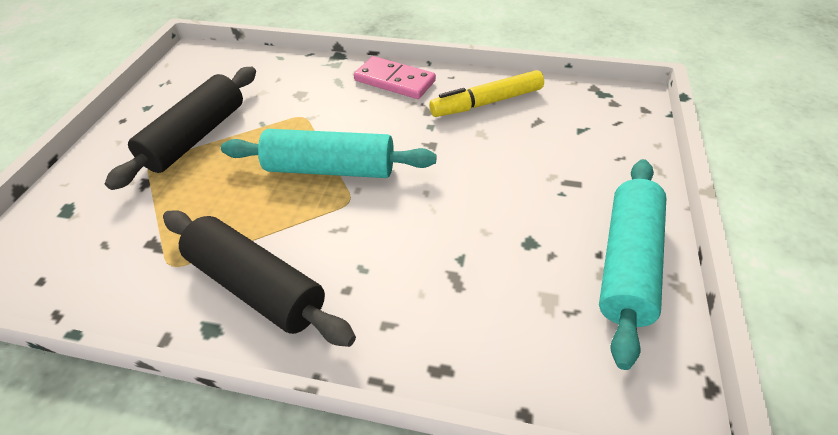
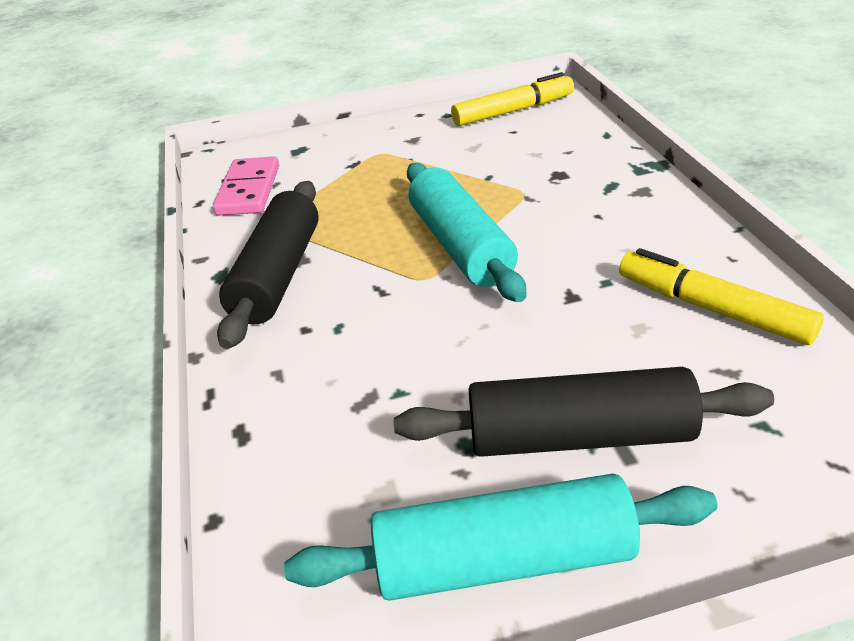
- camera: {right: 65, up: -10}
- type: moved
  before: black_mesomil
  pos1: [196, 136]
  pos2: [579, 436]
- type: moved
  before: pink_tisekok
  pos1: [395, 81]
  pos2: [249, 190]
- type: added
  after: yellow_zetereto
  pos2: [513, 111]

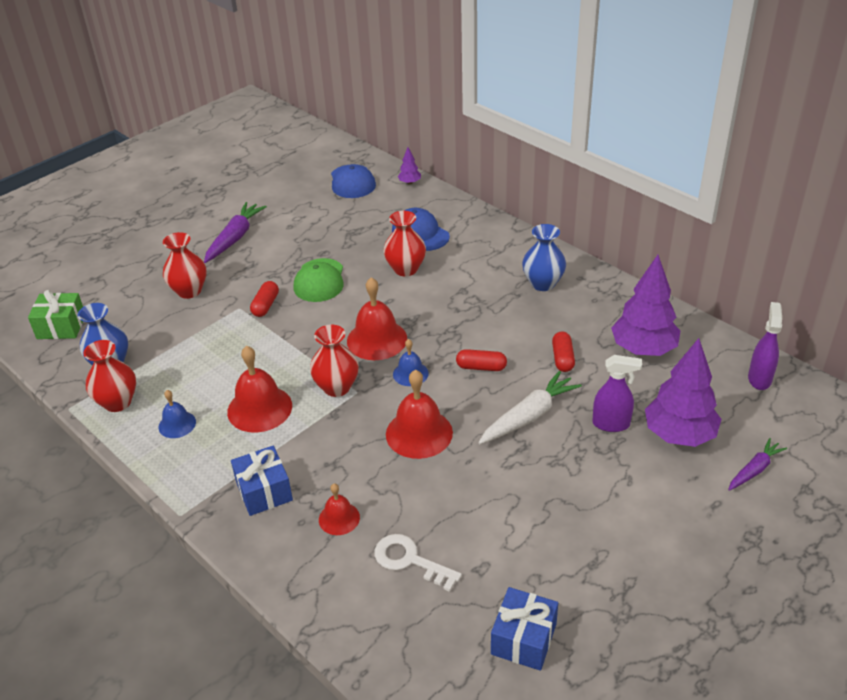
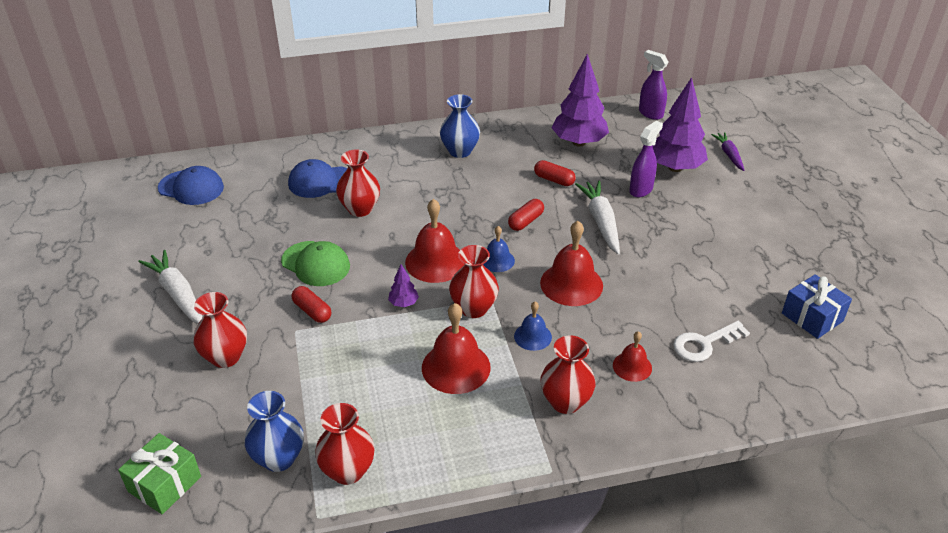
- camera: {right: -60, up: 0}
- type: moved
  before: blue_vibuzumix
  pos1: [177, 424]
  pos2: [532, 336]
- type: recoloured
  before: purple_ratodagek
  after: white_ratodagek
  pos1: [235, 238]
  pos2: [178, 294]
- type: replaced
  before: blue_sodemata
  after: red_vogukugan
  pos1: [264, 491]
  pos2: [565, 402]
- type: moved
  before: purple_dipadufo
  pos1: [409, 182]
  pos2: [403, 303]

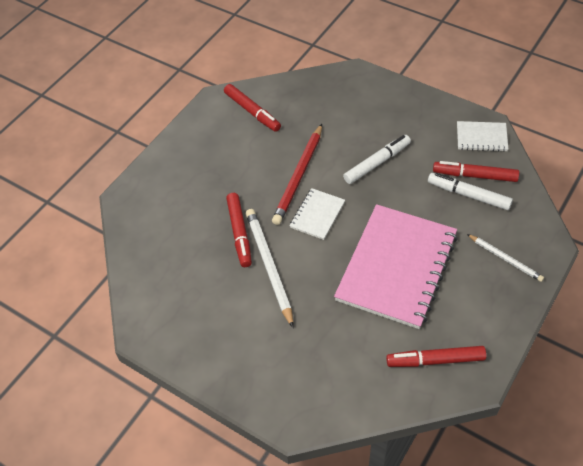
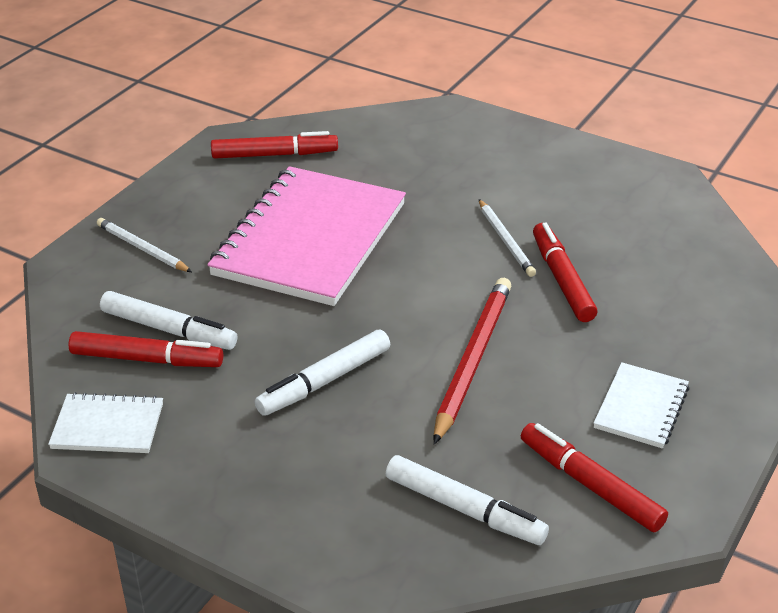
- camera: {right: 175, up: -15}
- type: resized
  before: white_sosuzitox
  pos1: [269, 266]
  pos2: [505, 240]
  scale: 0.59
- type: moved
  before: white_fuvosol
  pos1: [317, 215]
  pos2: [641, 407]
- type: added
  after: white_zetereto
  pos2: [464, 509]

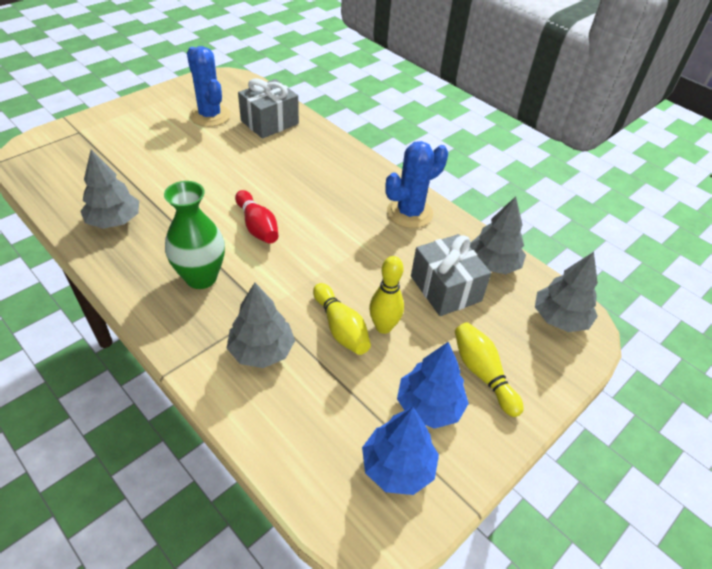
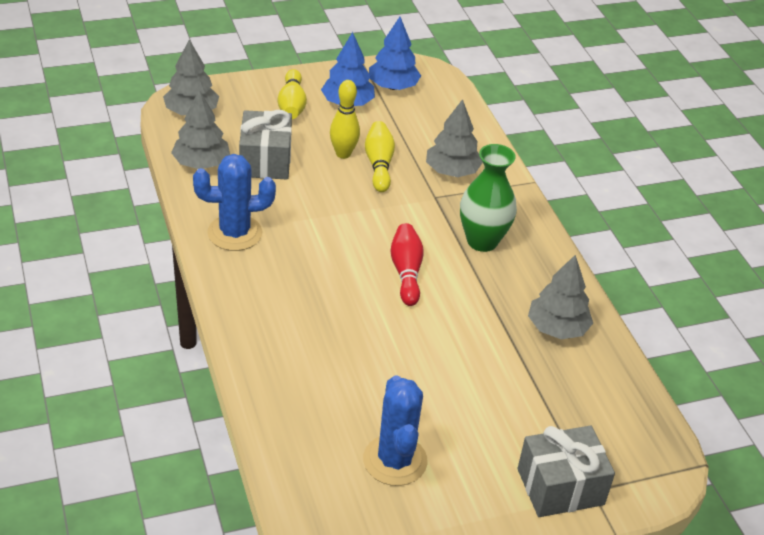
- camera: {right: -155, up: -5}
- type: moved
  before: grey_sodemata
  pos1: [269, 122]
  pos2: [560, 487]

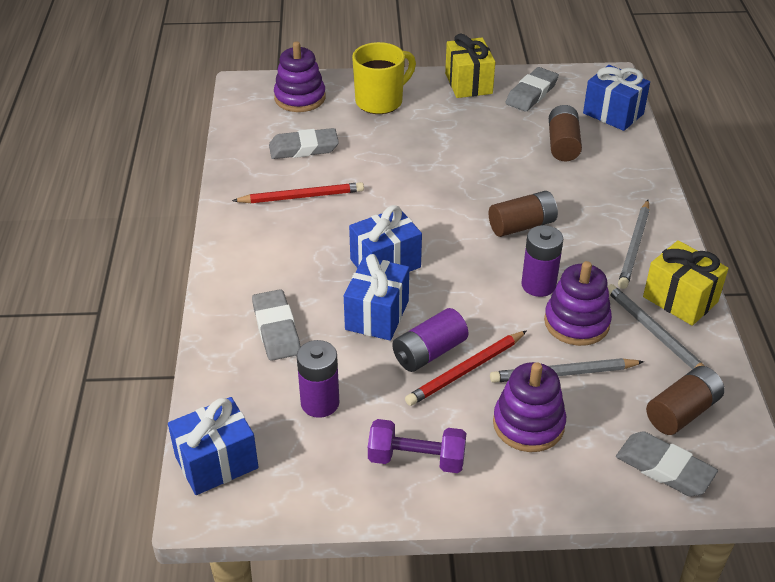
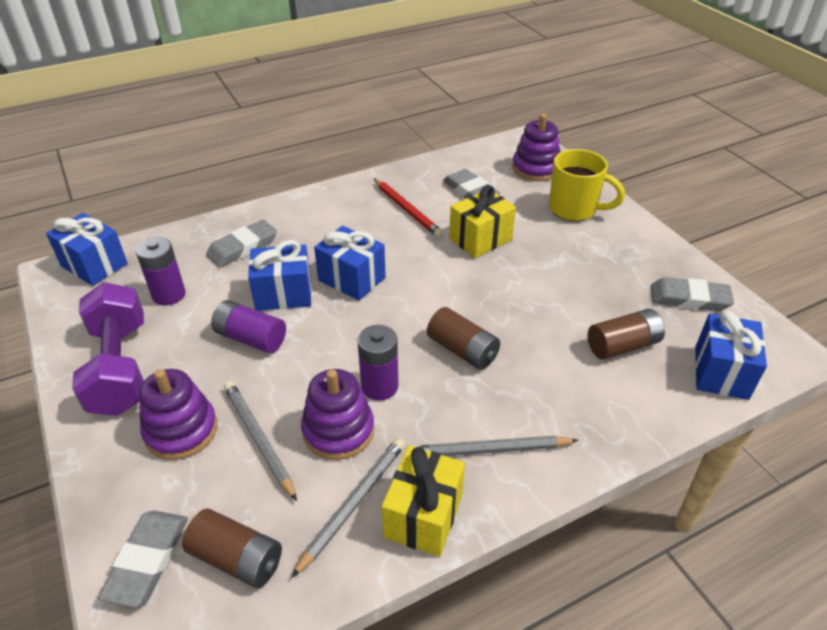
- camera: {right: 65, up: 0}
- type: resized
  before: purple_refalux
  pos1: [416, 459]
  pos2: [120, 367]
  scale: 1.6
- type: removed
  before: red_sosuzitox
  pos1: [466, 370]
- type: moved
  before: yellow_sodemata
  pos1: [468, 83]
  pos2: [480, 239]

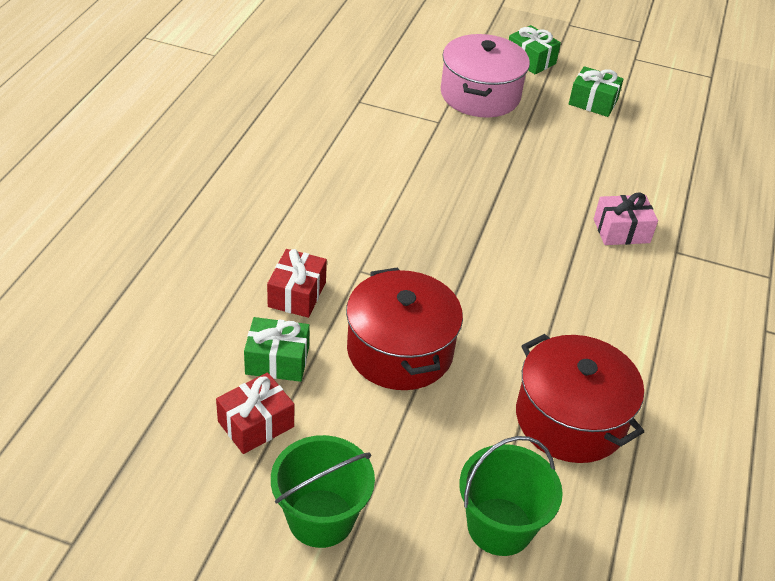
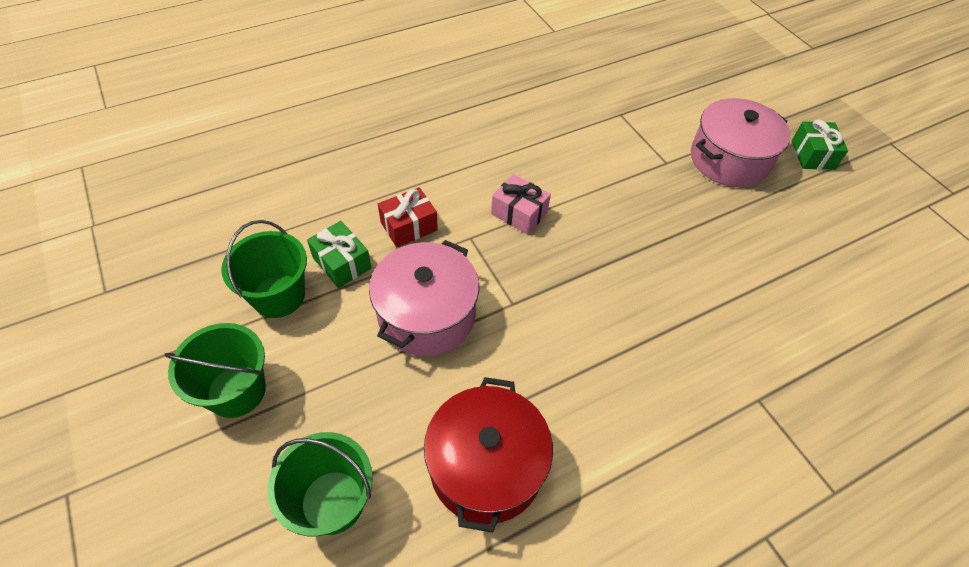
- camera: {right: 45, up: 10}
- type: replaced
  before: red_sodemata
  after: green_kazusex
  pos1: [256, 424]
  pos2: [278, 296]
- type: recoloured
  before: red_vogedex
  after: pink_vogedex
  pos1: [400, 350]
  pos2: [426, 314]
- type: removed
  before: green_sodemata
  pos1: [593, 102]
- type: moved
  before: pink_sodemata
  pos1: [621, 231]
  pos2: [519, 213]

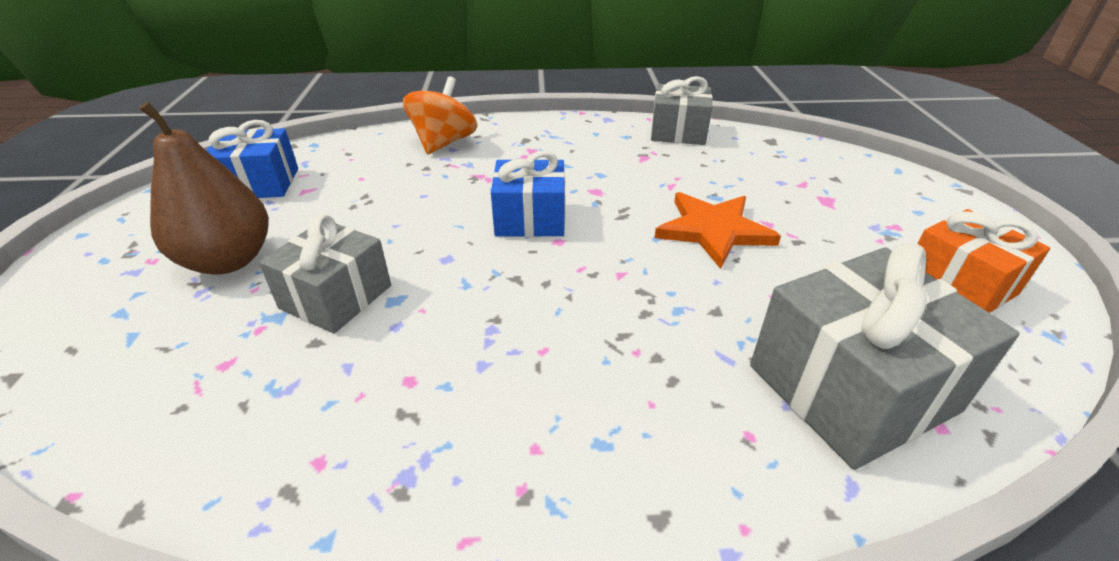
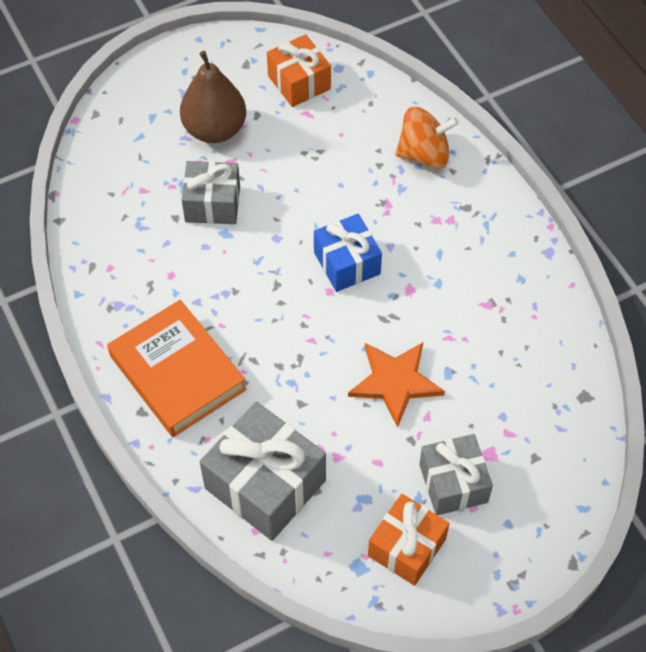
- camera: {right: 65, up: 20}
- type: recoloured
  before: blue_sodemata
  after: orange_sodemata
  pos1: [260, 184]
  pos2: [299, 82]
- type: moved
  before: grey_sodemata
  pos1: [678, 132]
  pos2: [453, 483]
- type: added
  after: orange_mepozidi
  pos2: [177, 372]

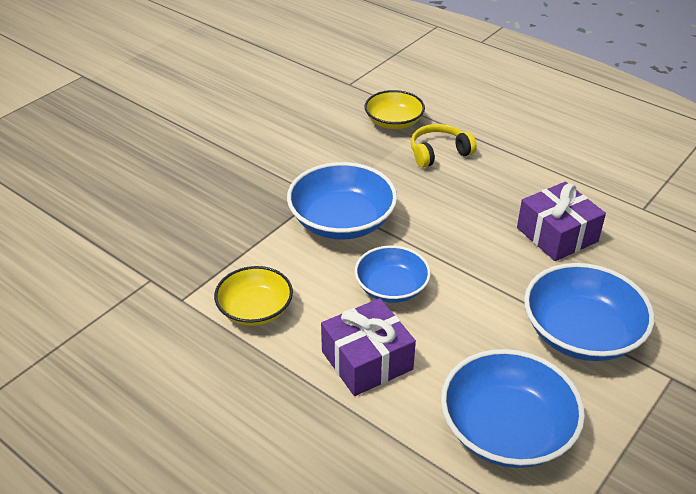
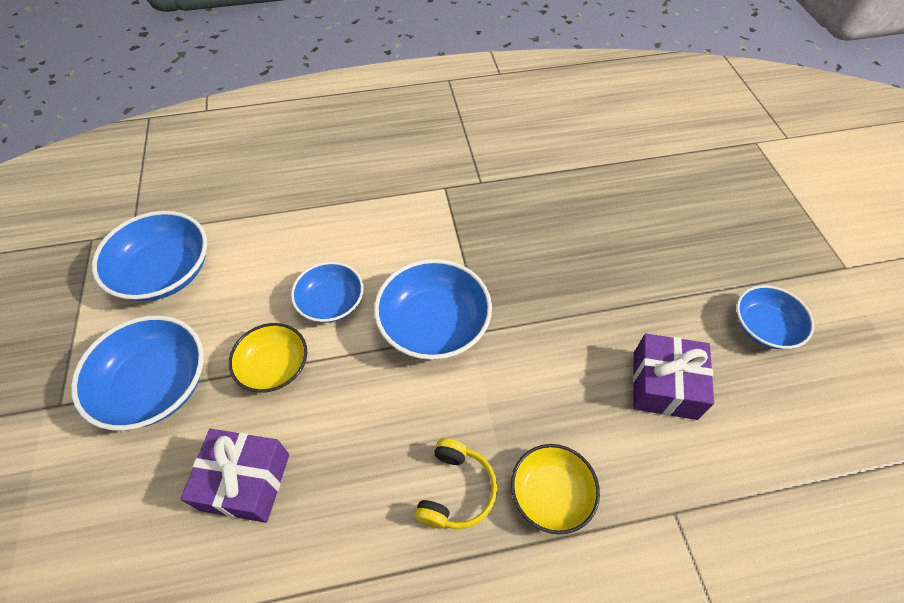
- camera: {right: 130, up: 15}
- type: moved
  before: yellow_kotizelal
  pos1: [255, 309]
  pos2: [274, 367]
- type: moved
  before: purple_sodemata
  pos1: [367, 360]
  pos2: [664, 385]
- type: added
  after: blue_kotizelal
  pos2: [764, 327]

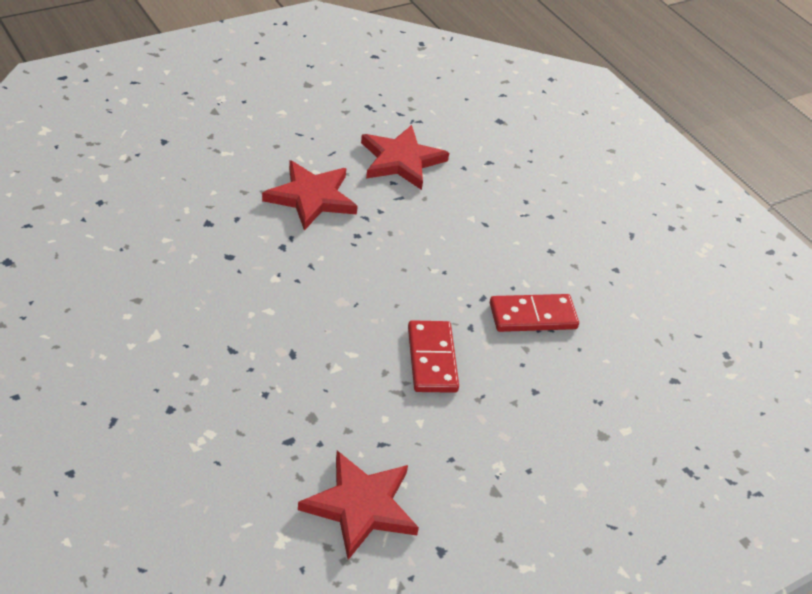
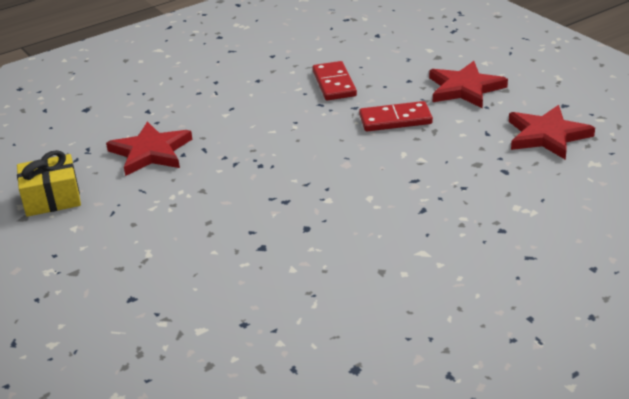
- camera: {right: -85, up: -10}
- type: moved
  before: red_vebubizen
  pos1: [311, 197]
  pos2: [465, 88]
- type: added
  after: yellow_sodemata
  pos2: [52, 198]

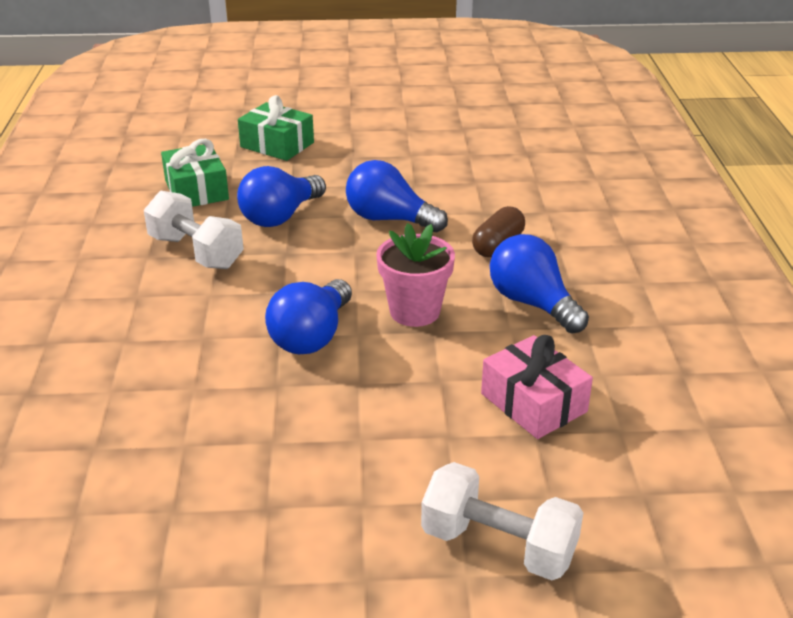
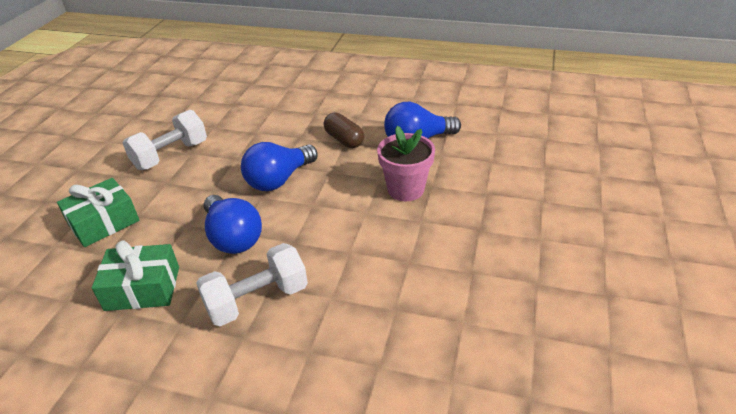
- camera: {right: -70, up: 5}
- type: removed
  before: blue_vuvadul
  pos1: [312, 336]
- type: moved
  before: white_refalux
  pos1: [498, 545]
  pos2: [171, 155]
- type: removed
  before: pink_sodemata
  pos1: [533, 402]

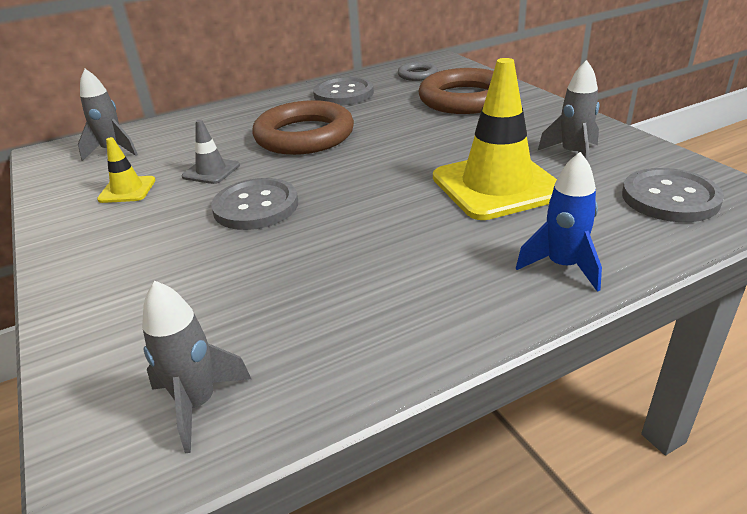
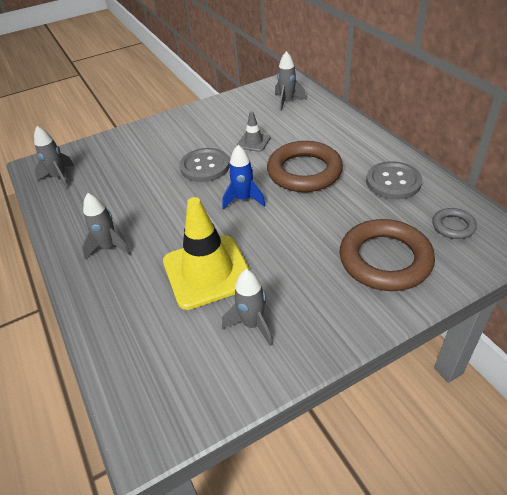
- camera: {right: 90, up: 10}
- type: removed
  before: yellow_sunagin
  pos1: [127, 190]
- type: moved
  before: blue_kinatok
  pos1: [562, 266]
  pos2: [243, 199]
- type: removed
  before: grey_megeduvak
  pos1: [670, 198]
- type: added
  after: grey_kinatok
  pos2: [109, 247]

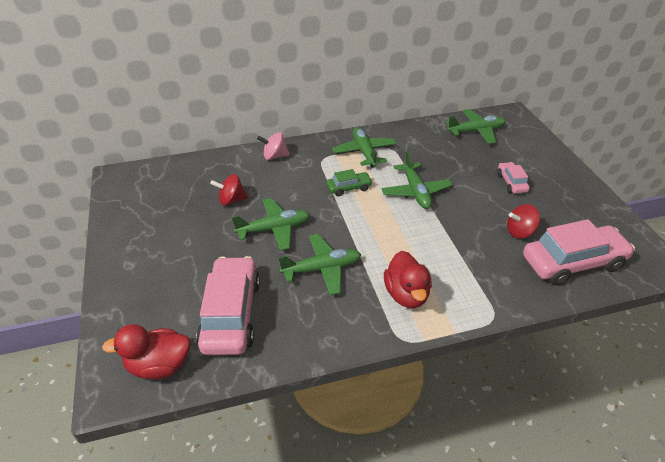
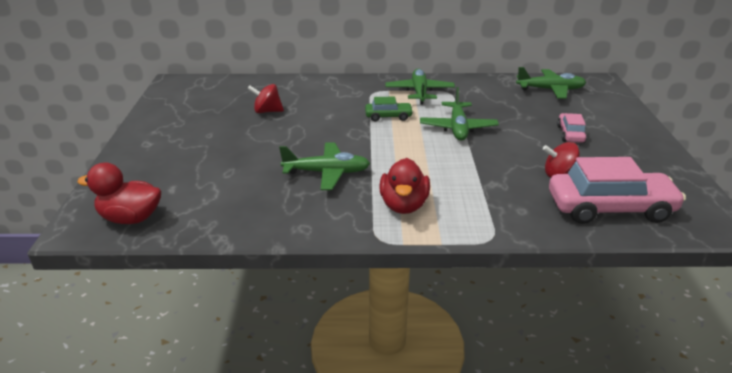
- camera: {right: 15, up: -10}
- type: removed
  before: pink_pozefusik
  pos1: [231, 314]
- type: removed
  before: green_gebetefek
  pos1: [274, 229]
- type: removed
  before: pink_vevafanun
  pos1: [274, 156]

